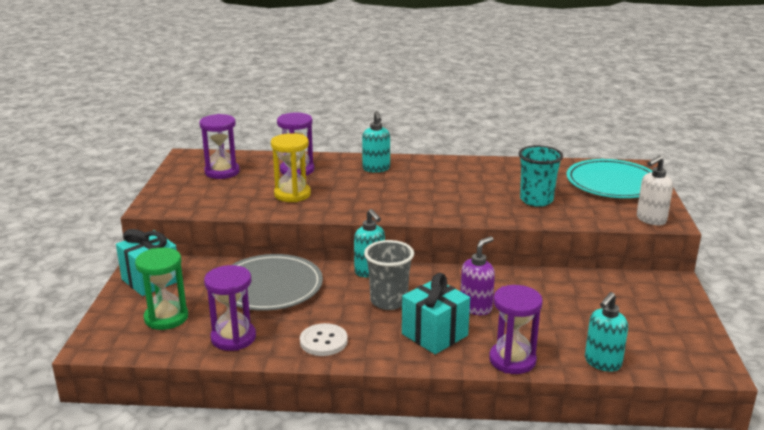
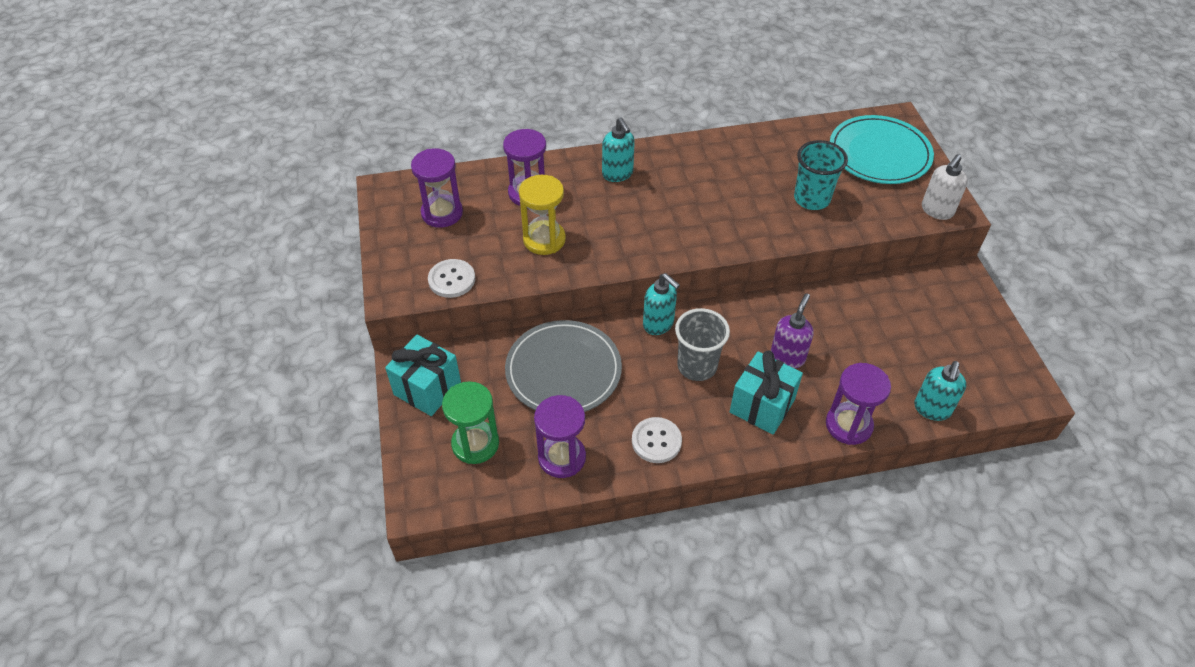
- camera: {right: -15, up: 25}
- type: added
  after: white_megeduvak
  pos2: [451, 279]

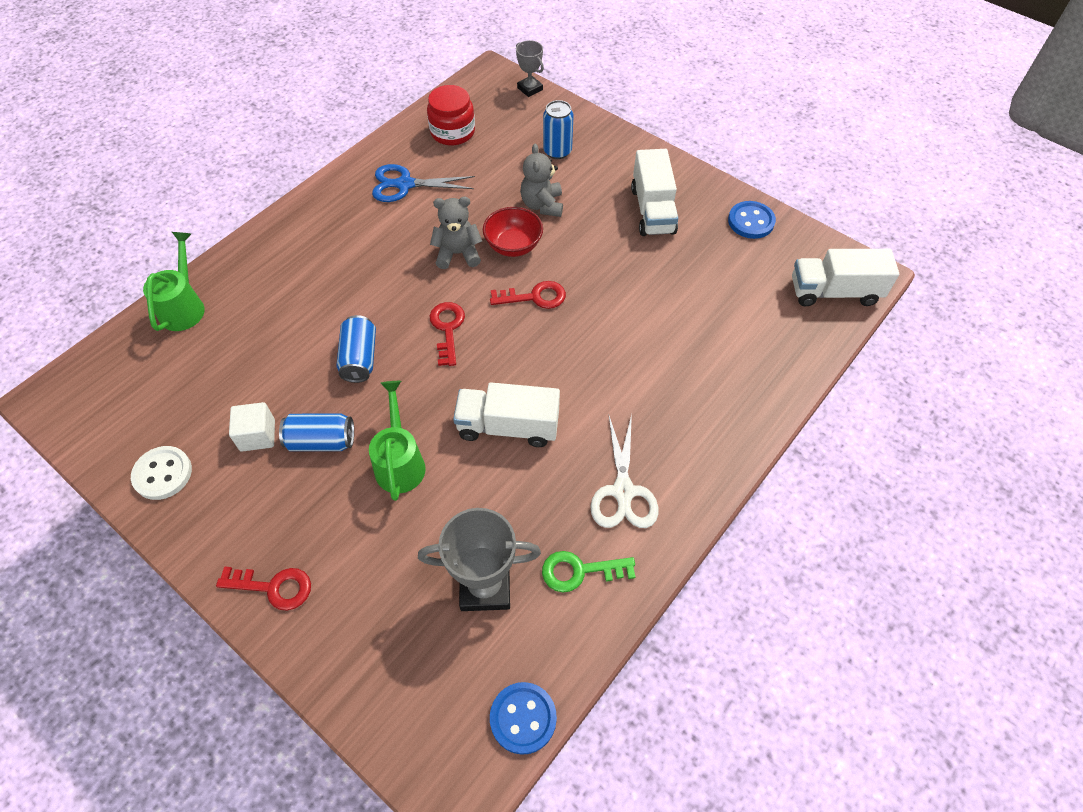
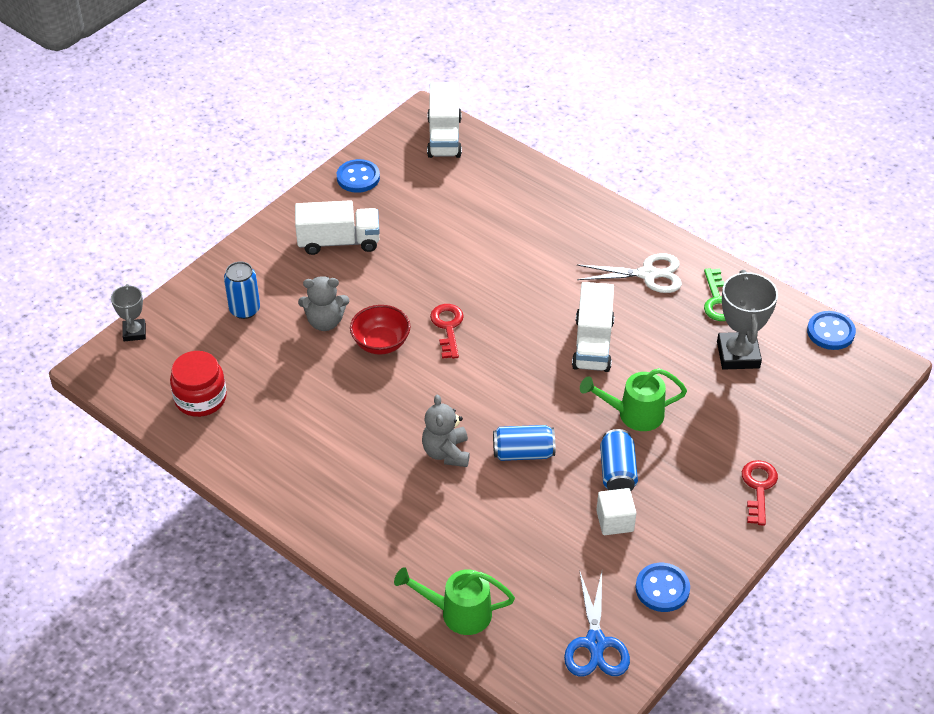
- camera: {right: -90, up: -10}
- type: recoloured
  before: white_megeduvak
  after: blue_megeduvak
  pos1: [163, 474]
  pos2: [662, 589]
- type: moved
  before: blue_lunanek
  pos1: [405, 184]
  pos2: [595, 643]
- type: moved
  before: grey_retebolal
  pos1: [458, 254]
  pos2: [446, 452]
- type: removed
  before: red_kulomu
  pos1: [447, 329]
- type: turned
  before: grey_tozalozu
  pos1: [530, 89]
  pos2: [134, 332]
  turn: -60

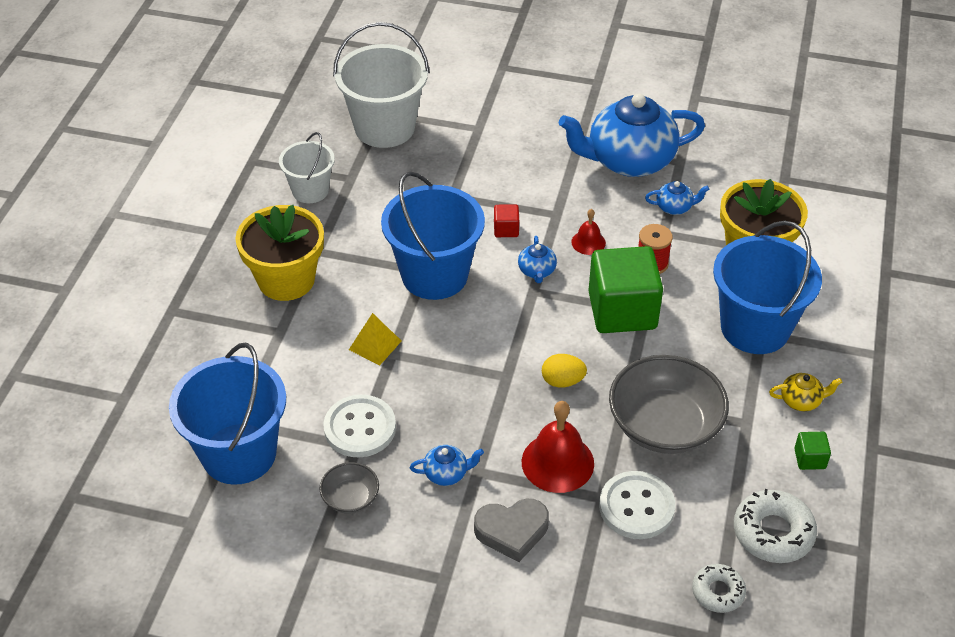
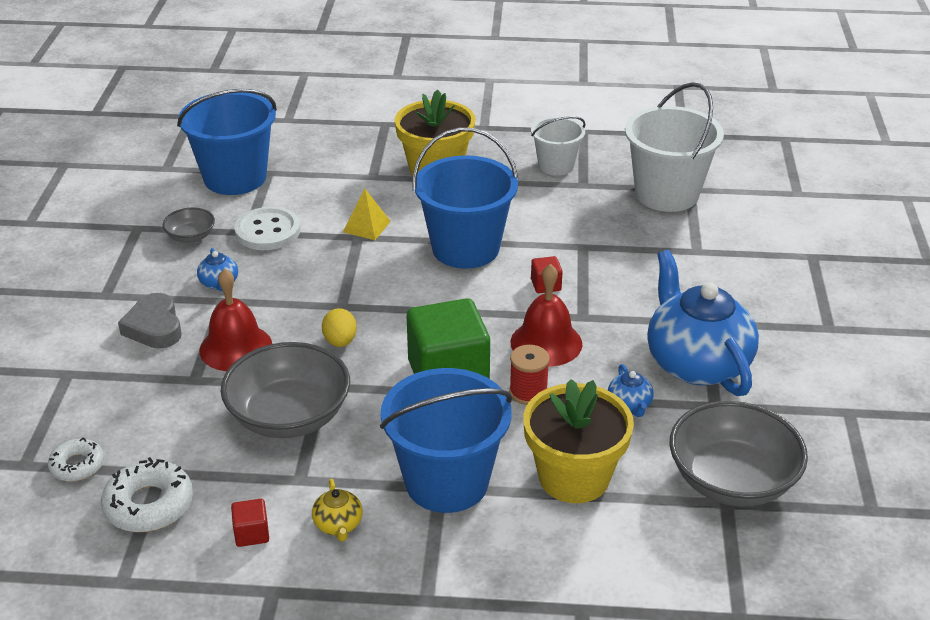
- camera: {right: 80, up: -10}
- type: removed
  before: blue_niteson
  pos1: [537, 271]
- type: resized
  before: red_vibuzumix
  pos1: [588, 242]
  pos2: [546, 343]
  scale: 1.85
- type: removed
  before: white_megeduvak
  pos1: [636, 507]
- type: recoloured
  before: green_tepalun
  after: red_tepalun
  pos1: [809, 459]
  pos2: [251, 533]
- type: added
  after: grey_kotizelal
  pos2: [732, 480]

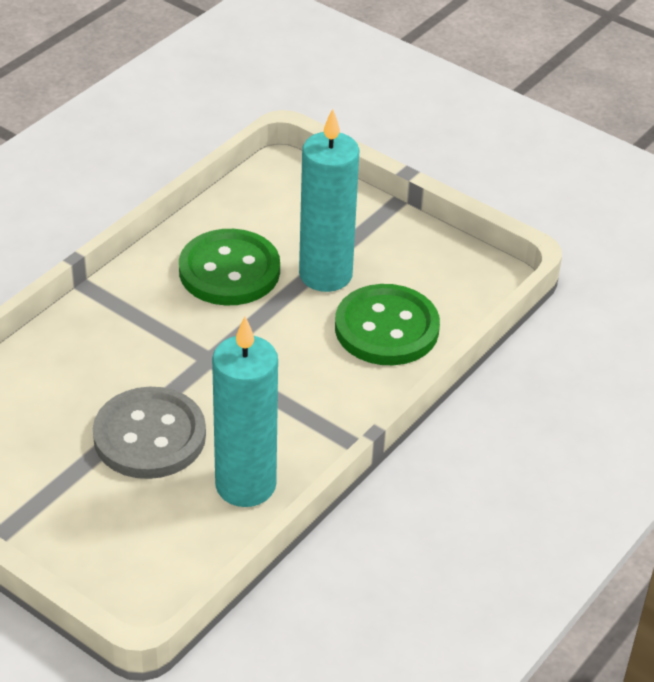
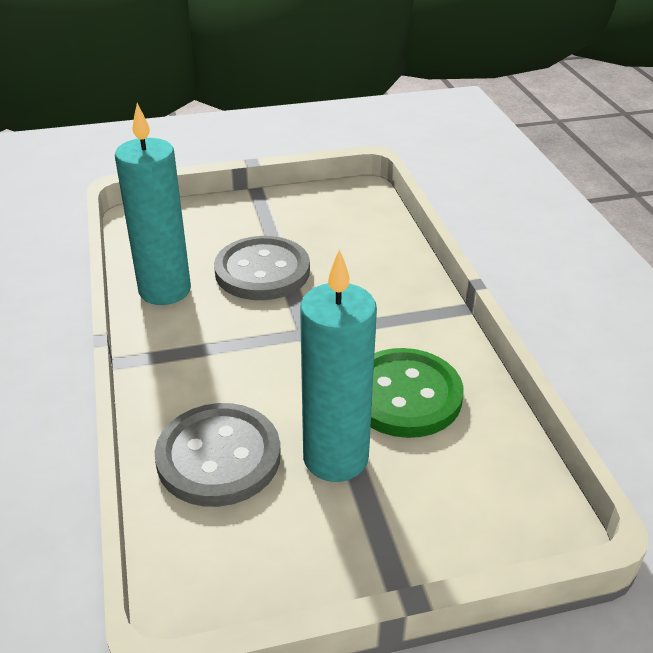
- camera: {right: 130, up: -5}
- type: recoloured
  before: green_megeduvak
  after: grey_megeduvak
  pos1: [386, 328]
  pos2: [218, 457]

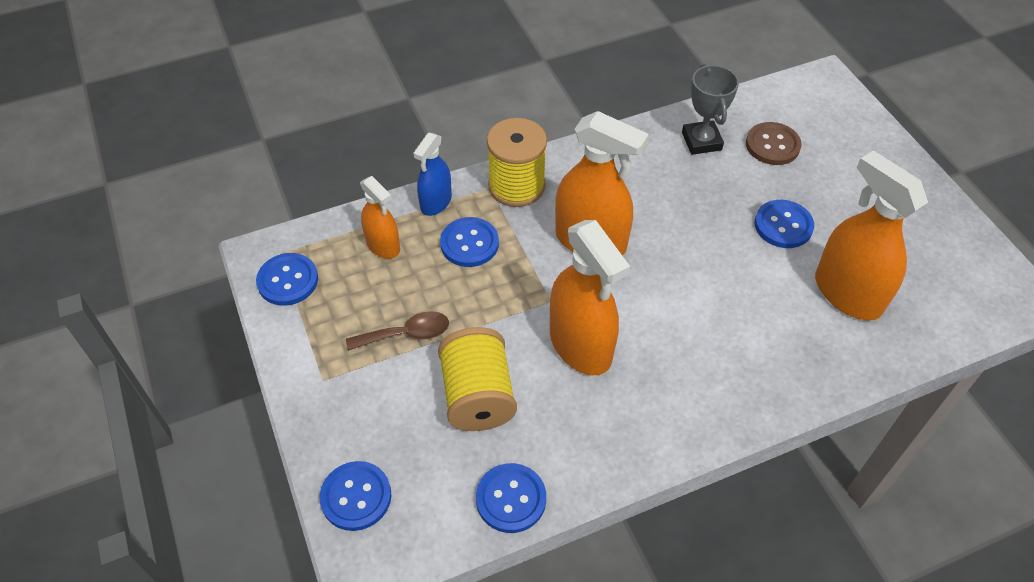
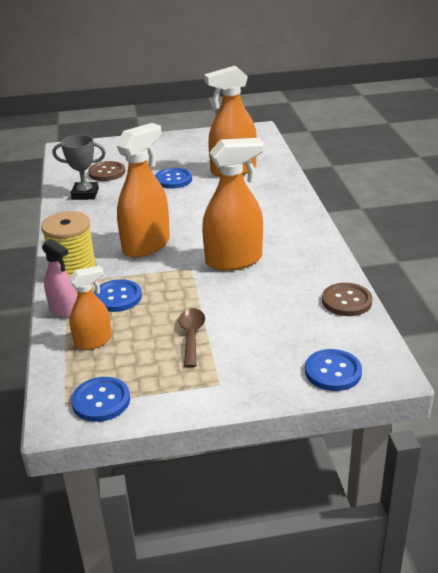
- camera: {right: -75, up: -20}
- type: recoloured
  before: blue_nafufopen
  after: pink_nafufopen
  pos1: [436, 202]
  pos2: [63, 310]
- type: removed
  before: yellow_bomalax
  pos1: [478, 396]
- type: recoloured
  before: blue_megeduvak
  after: brown_megeduvak
  pos1: [511, 499]
  pos2: [346, 301]

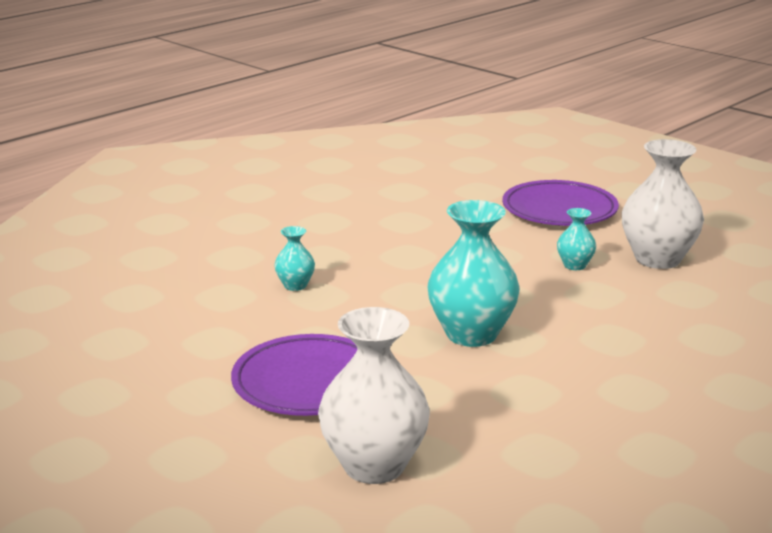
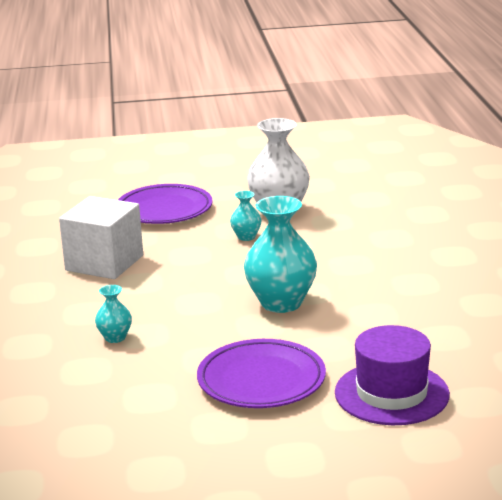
- camera: {right: -50, up: 0}
- type: replaced
  before: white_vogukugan
  after: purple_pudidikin
  pos1: [374, 466]
  pos2: [391, 393]
- type: added
  after: white_tepalun
  pos2: [104, 263]

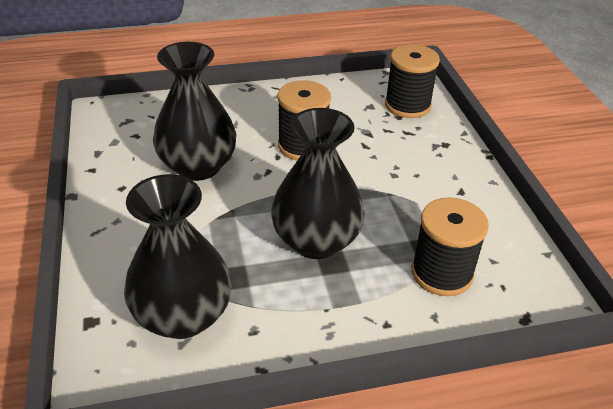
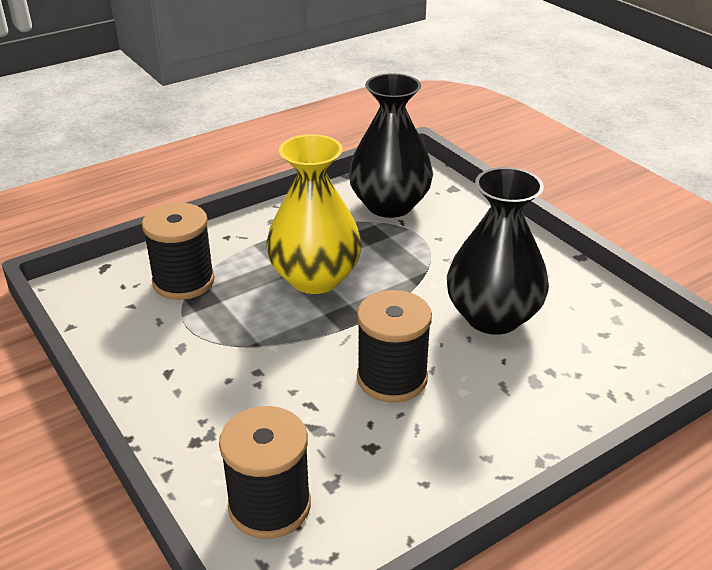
- camera: {right: 160, up: -5}
- type: recoloured
  before: black_vogukugan
  after: yellow_vogukugan
  pos1: [316, 241]
  pos2: [315, 278]

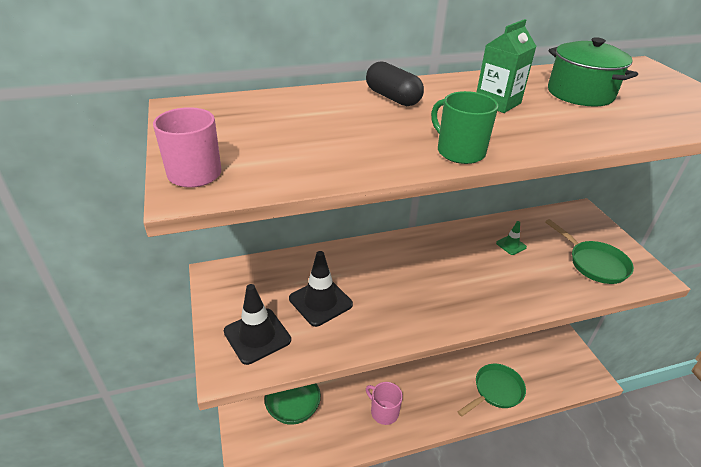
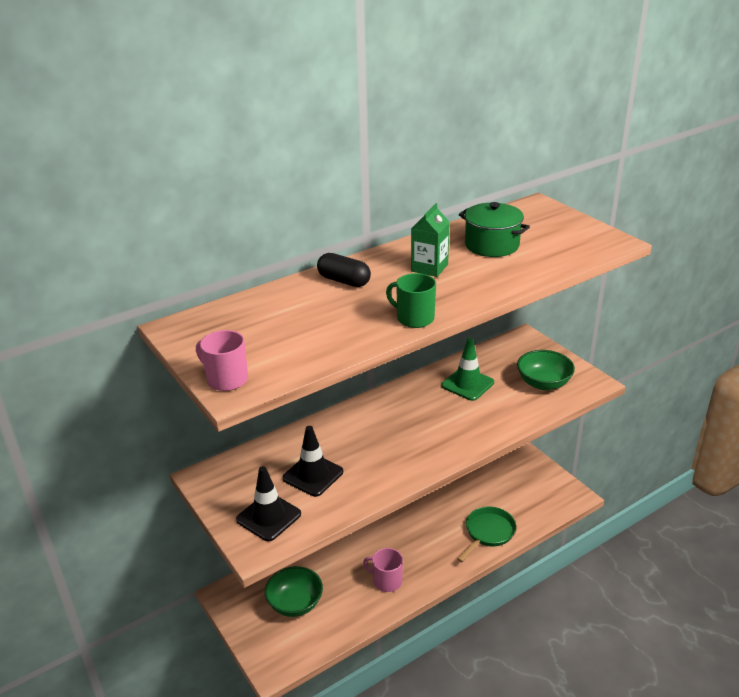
- camera: {right: -15, up: -5}
- type: resized
  before: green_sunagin
  pos1: [511, 245]
  pos2: [467, 384]
  scale: 1.88
- type: replaced
  before: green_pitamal
  after: green_kotizelal
  pos1: [594, 263]
  pos2: [543, 383]

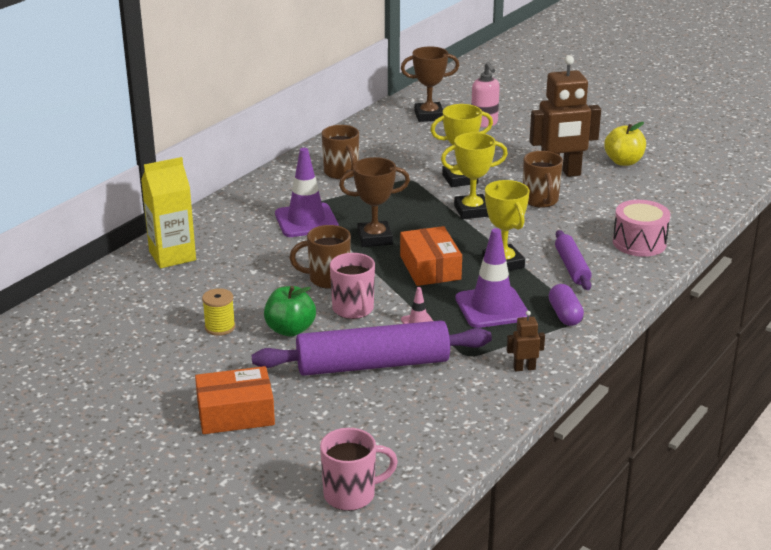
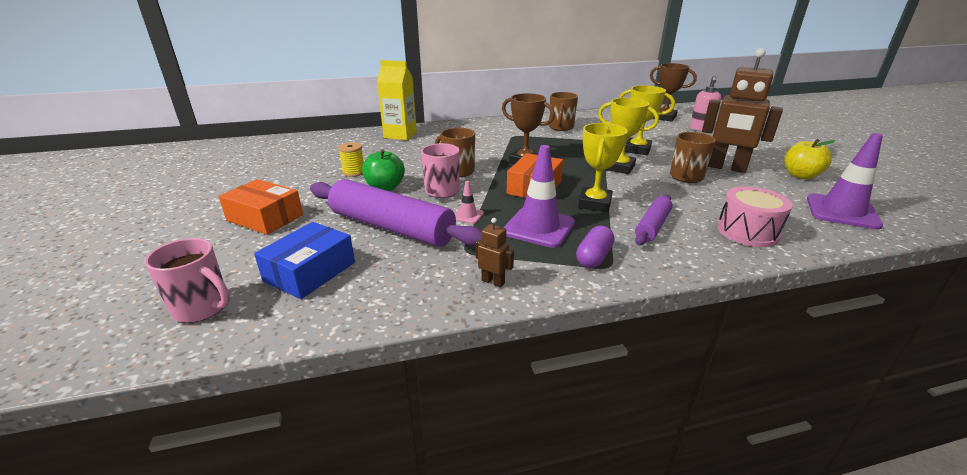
- camera: {right: 40, up: 0}
- type: moved
  before: purple_sunagin
  pos1: [306, 221]
  pos2: [842, 212]
- type: added
  after: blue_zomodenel
  pos2: [310, 272]

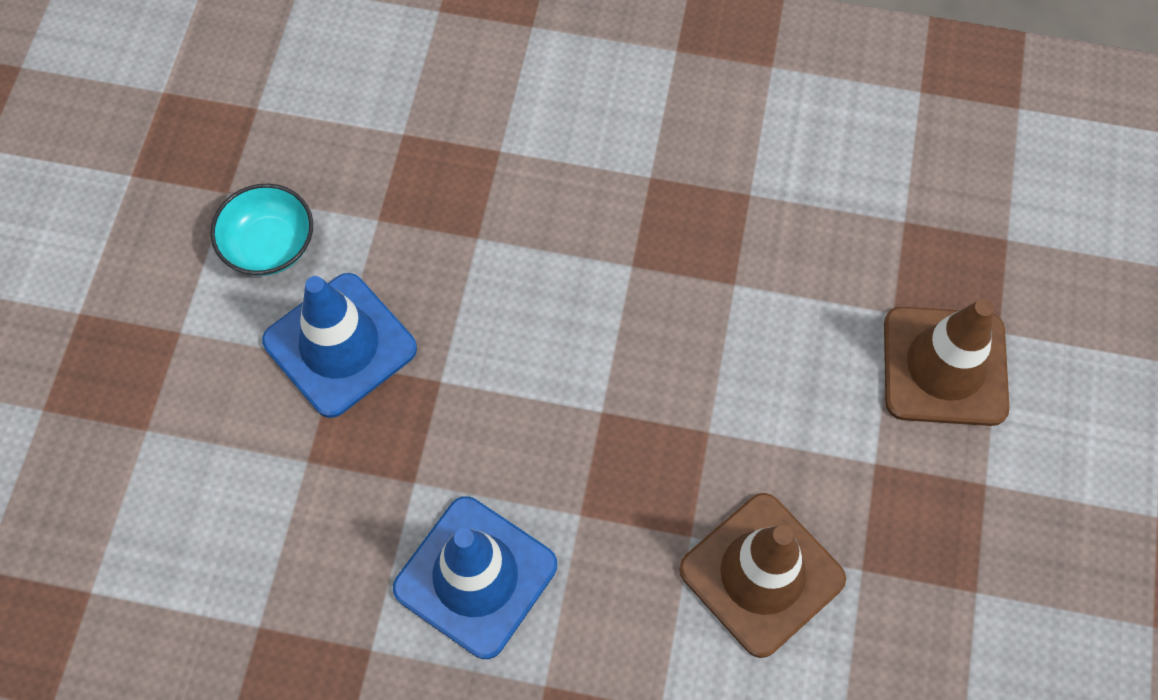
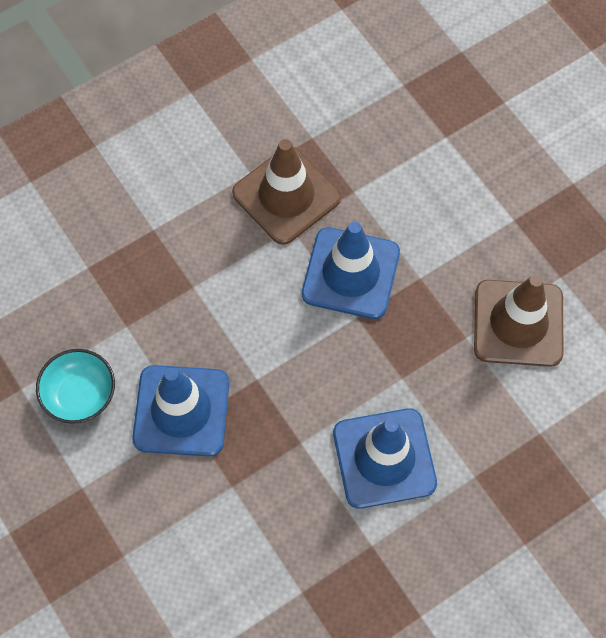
- camera: {right: -45, up: 0}
- type: moved
  before: brown_sunagin
  pos1: [944, 366]
  pos2: [286, 195]
- type: added
  after: blue_sunagin
  pos2: [350, 273]

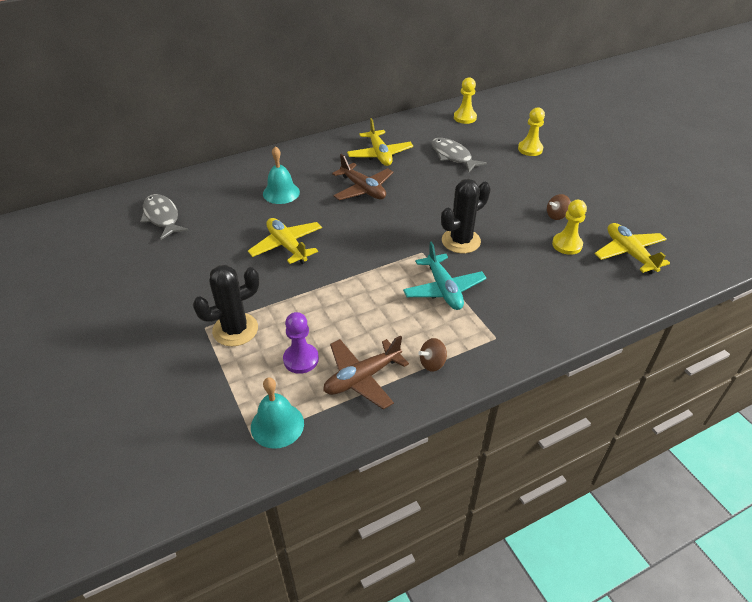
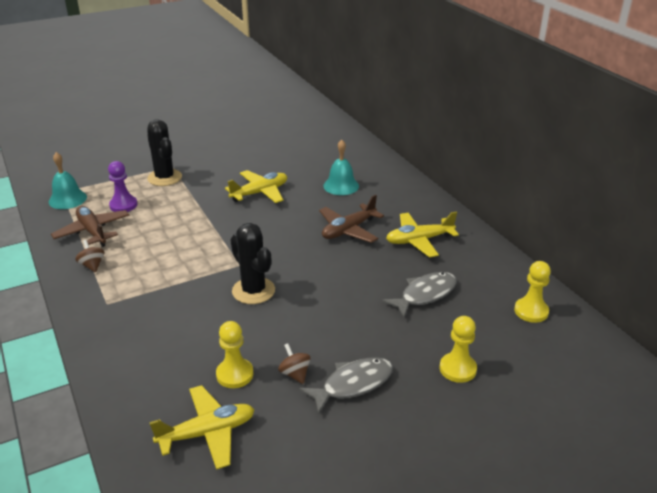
- camera: {right: 90, up: -10}
- type: moved
  before: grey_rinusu
  pos1: [162, 217]
  pos2: [353, 384]
- type: removed
  before: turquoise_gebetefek
  pos1: [443, 289]

